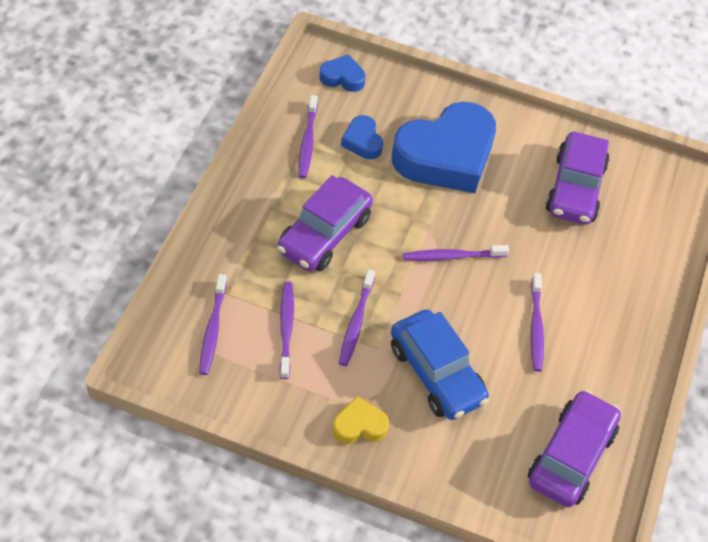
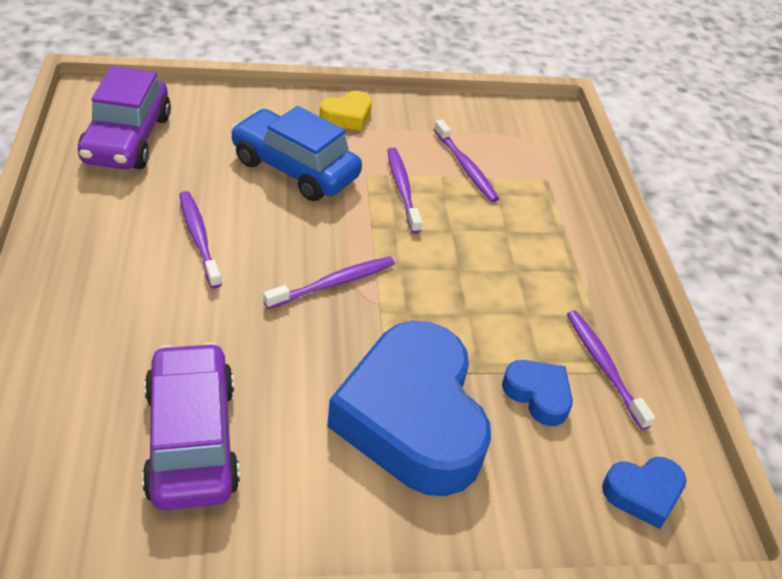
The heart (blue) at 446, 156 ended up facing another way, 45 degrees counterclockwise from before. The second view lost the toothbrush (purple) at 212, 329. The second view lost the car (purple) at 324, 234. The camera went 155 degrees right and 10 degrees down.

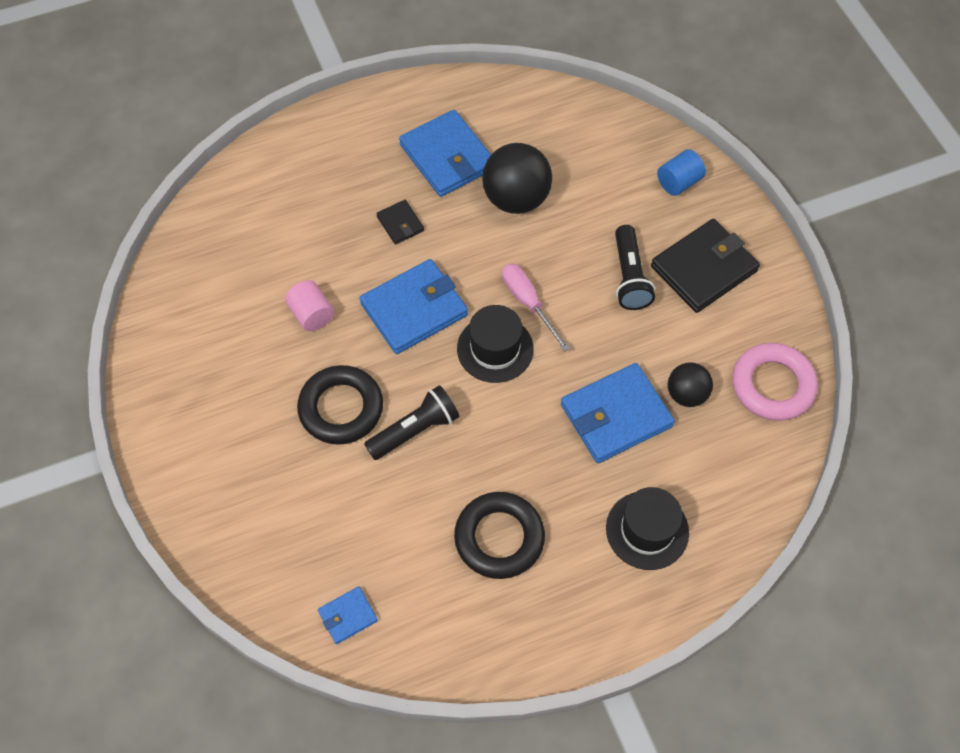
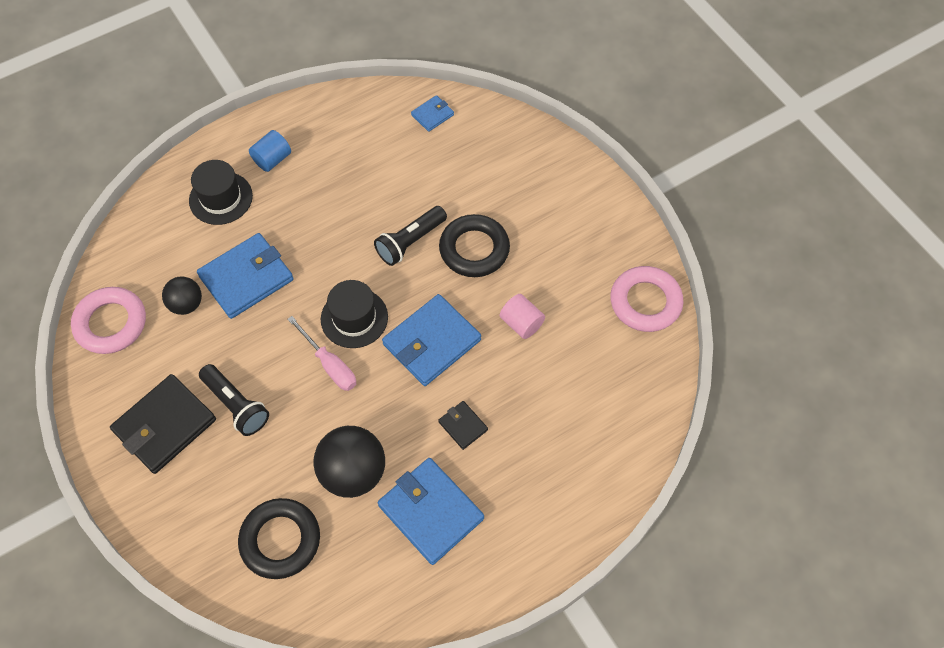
The flashlight (black) at 629, 277 ended up facing another way, 150 degrees clockwise from before. The ring (black) ended up elsewhere, having gone from 499, 538 to 280, 540. The cylinder (blue) ended up elsewhere, having gone from 678, 182 to 272, 159. The second view gained the ring (pink) at 645, 302. The camera went 170 degrees right and 0 degrees up.

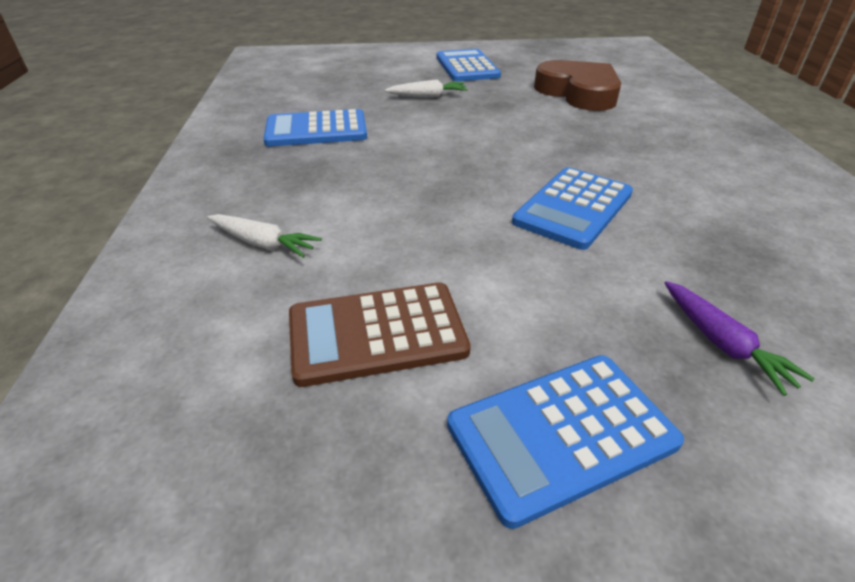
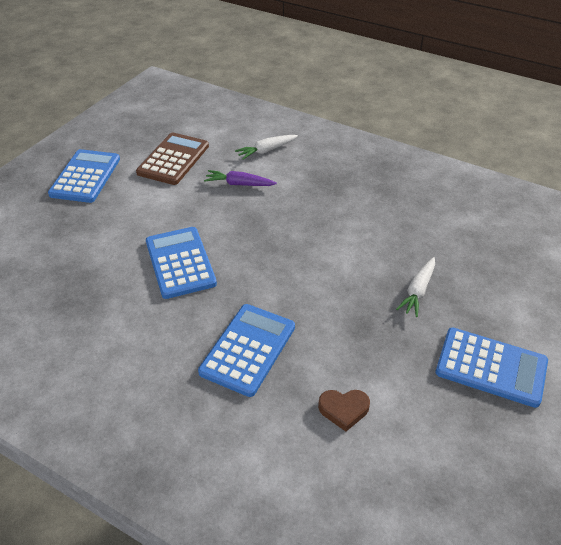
The calculator (blue) ended up elsewhere, having gone from 316, 130 to 248, 349. The carrot (purple) ended up elsewhere, having gone from 722, 343 to 239, 184. The size of the heart (brown) at 578, 93 changed by a factor of 0.44. The camera went 125 degrees right and 5 degrees up.

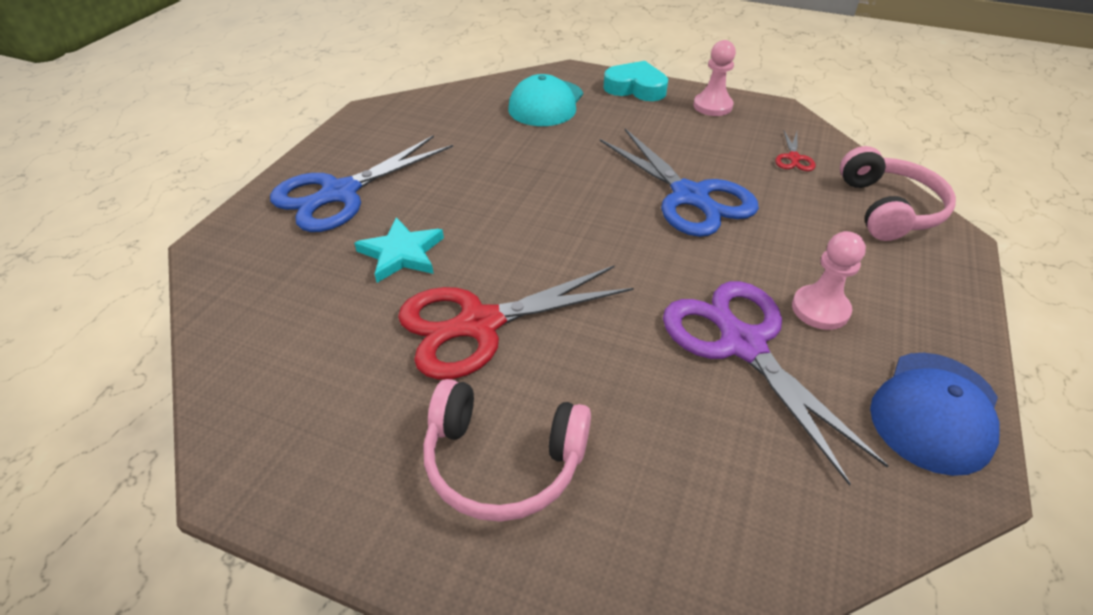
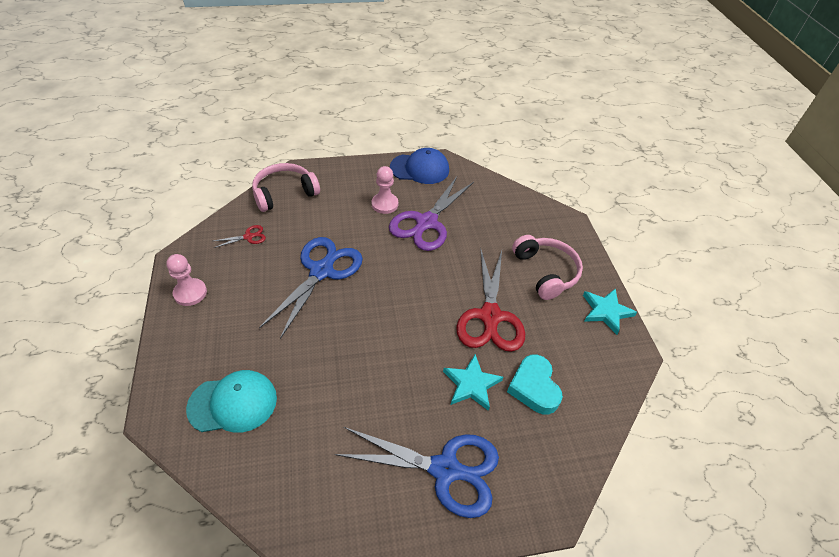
The scissors (red) at 480, 324 ended up facing another way, 60 degrees clockwise from before. The heart (turquoise) ended up elsewhere, having gone from 636, 88 to 534, 387. The second view gained the star (turquoise) at 606, 311. The camera went 125 degrees left and 5 degrees up.

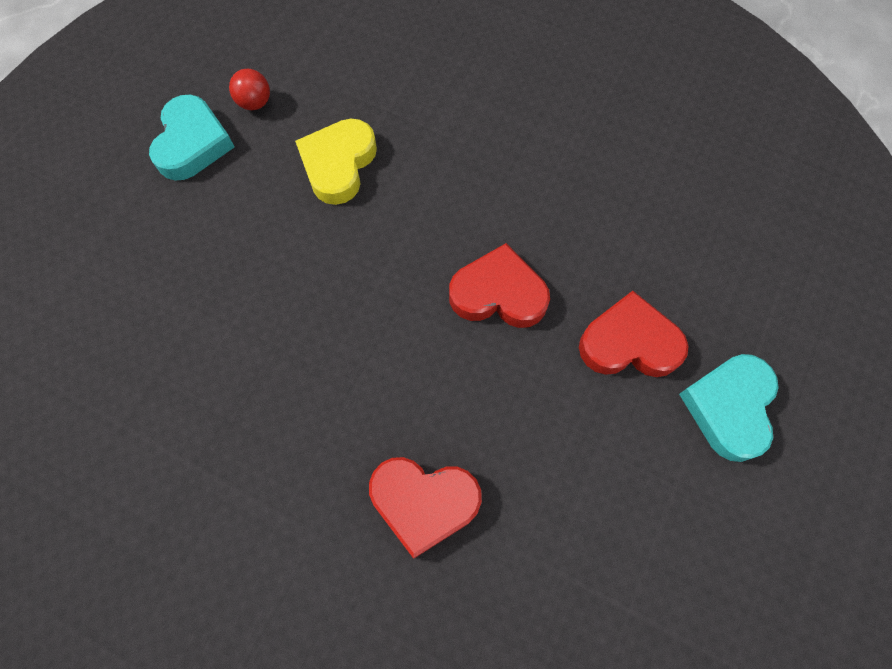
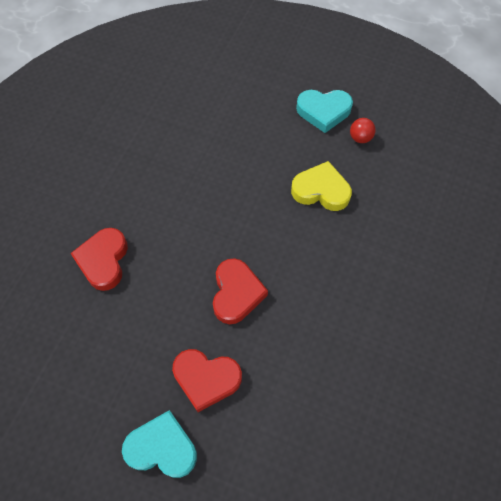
The heart (red) at 629, 343 ended up facing another way, 105 degrees clockwise from before. The camera went 85 degrees right and 5 degrees down.

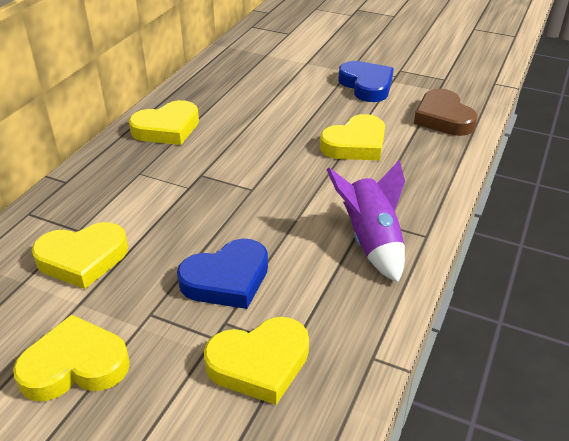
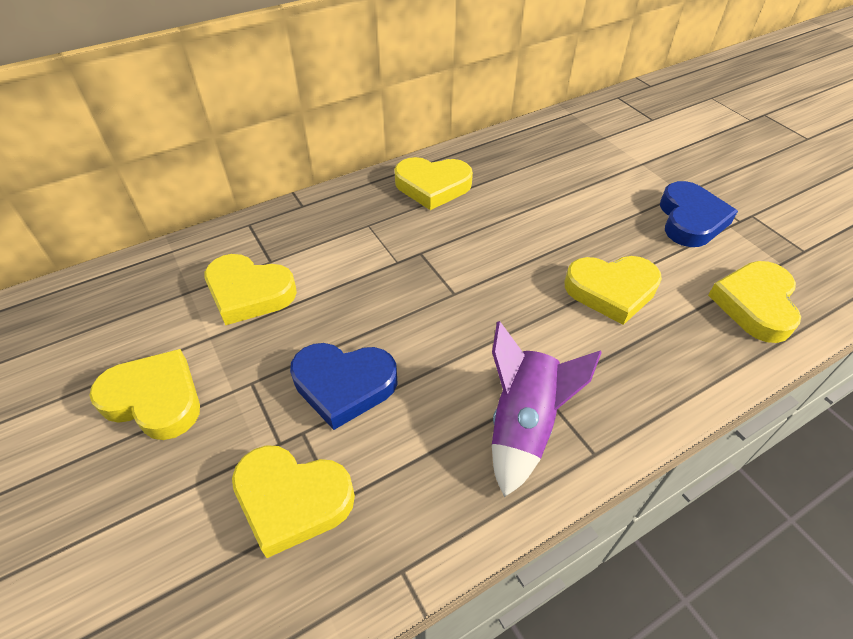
What was the heart (brown) at 443, 118 turned into the heart (yellow) at 755, 304. The camera went 35 degrees right and 10 degrees up.

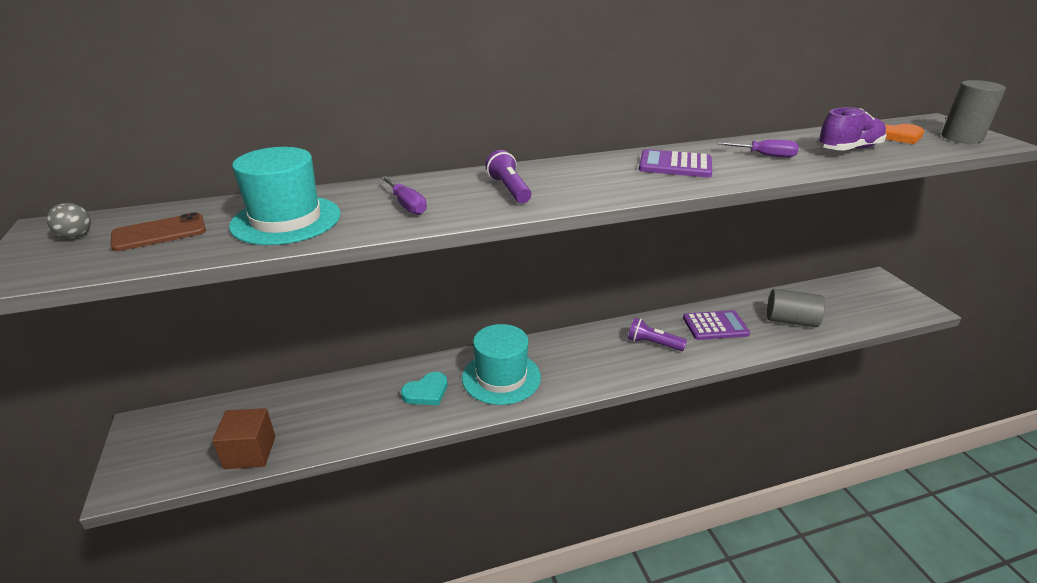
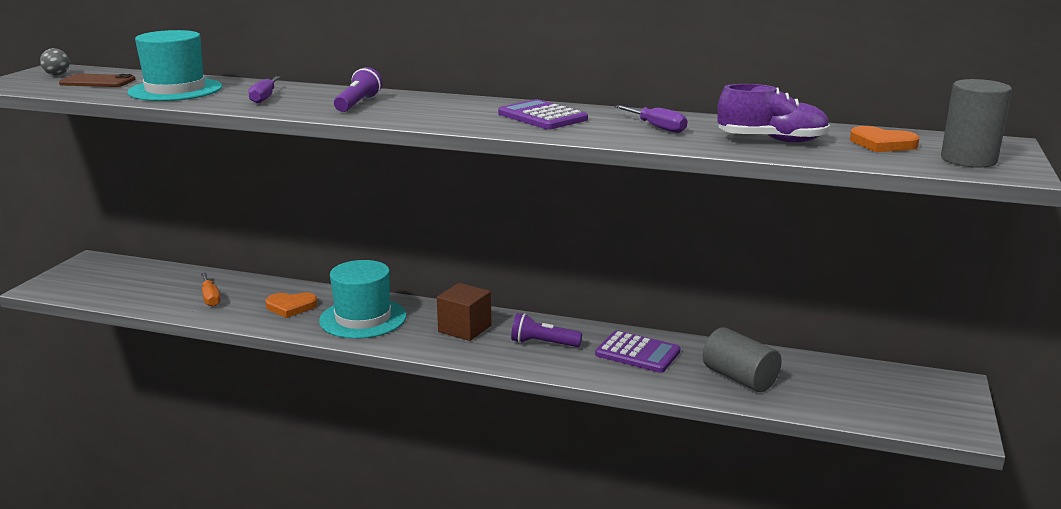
The second view gained the screwdriver (orange) at 210, 298. What was the heart (turquoise) at 426, 392 turned into the heart (orange) at 291, 307. The cube (brown) ended up elsewhere, having gone from 250, 452 to 464, 329. The flashlight (purple) at 653, 344 ended up facing another way, 45 degrees counterclockwise from before. The camera went 35 degrees right and 10 degrees down.

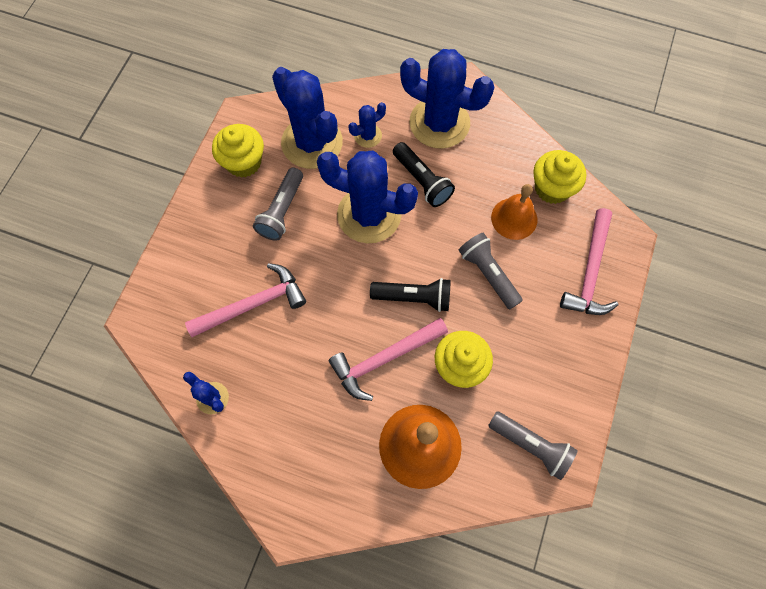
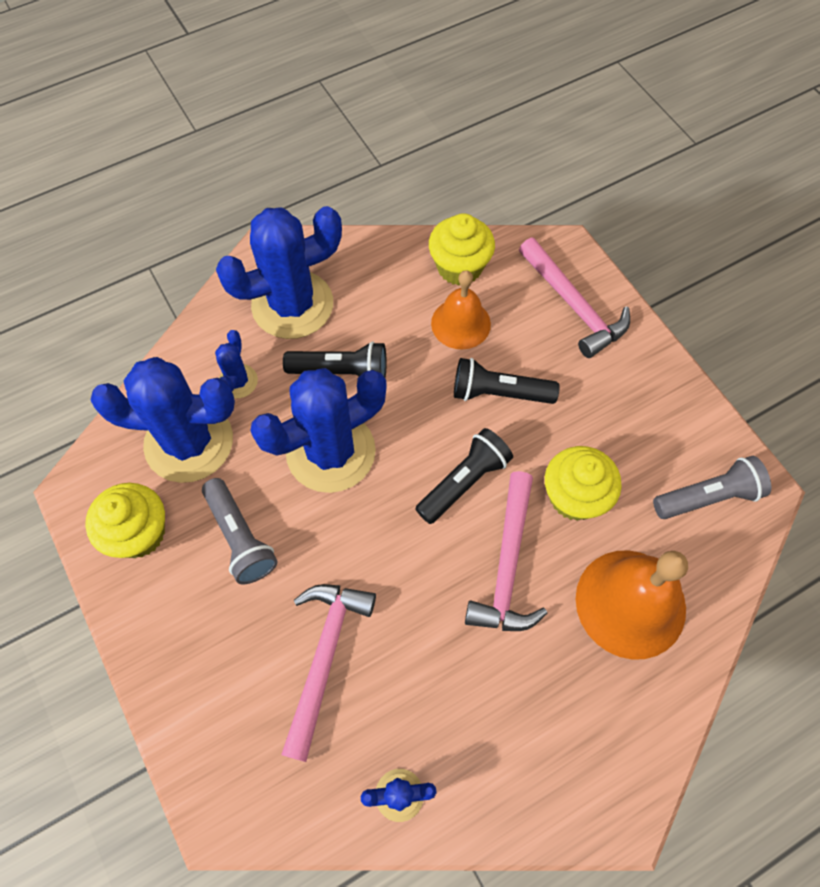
What was the flashlight (grey) at 488, 273 turned into the flashlight (black) at 498, 393. The camera went 50 degrees left and 5 degrees down.

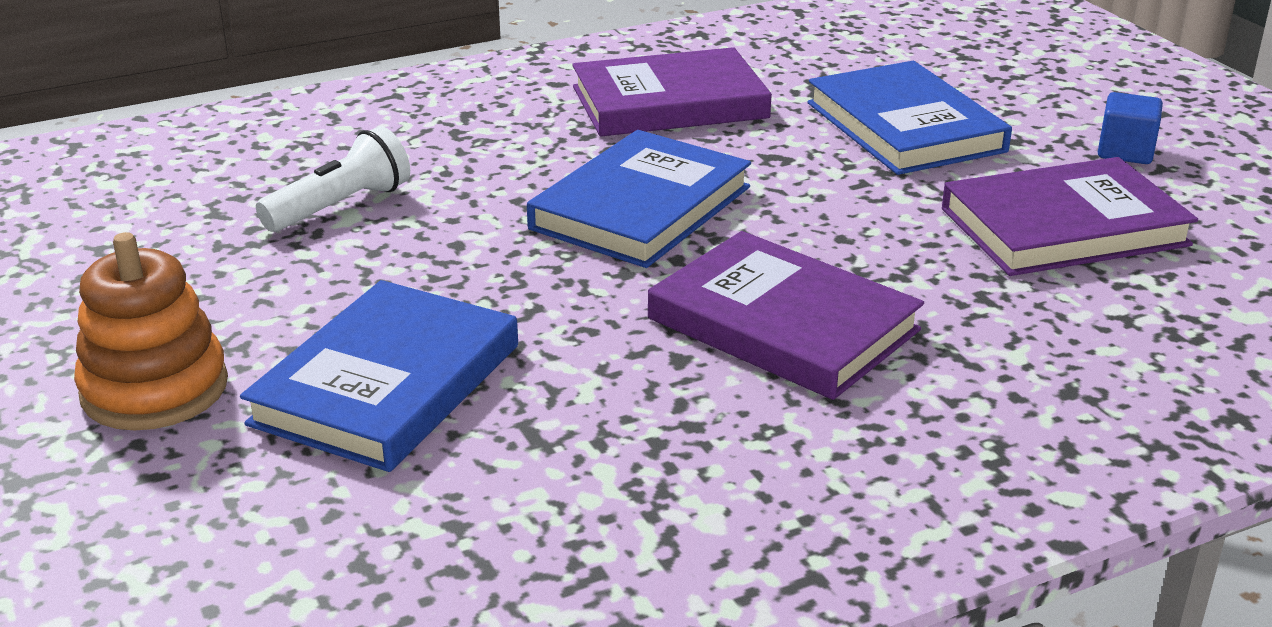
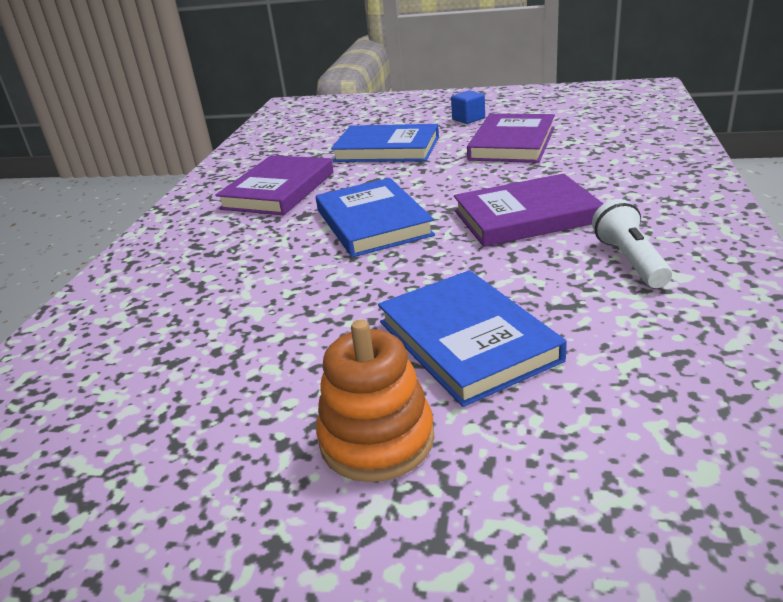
The flashlight (white) ended up elsewhere, having gone from 340, 206 to 629, 260. The camera went 50 degrees left and 0 degrees up.

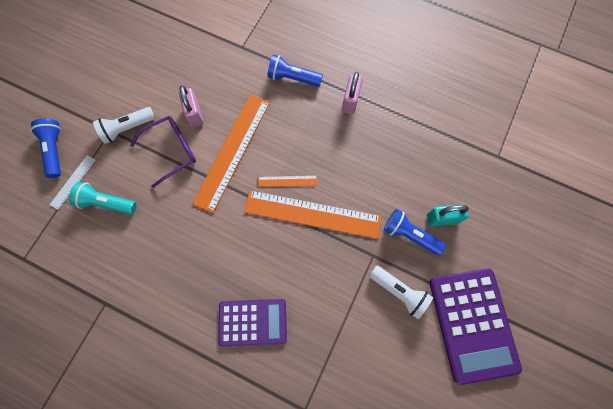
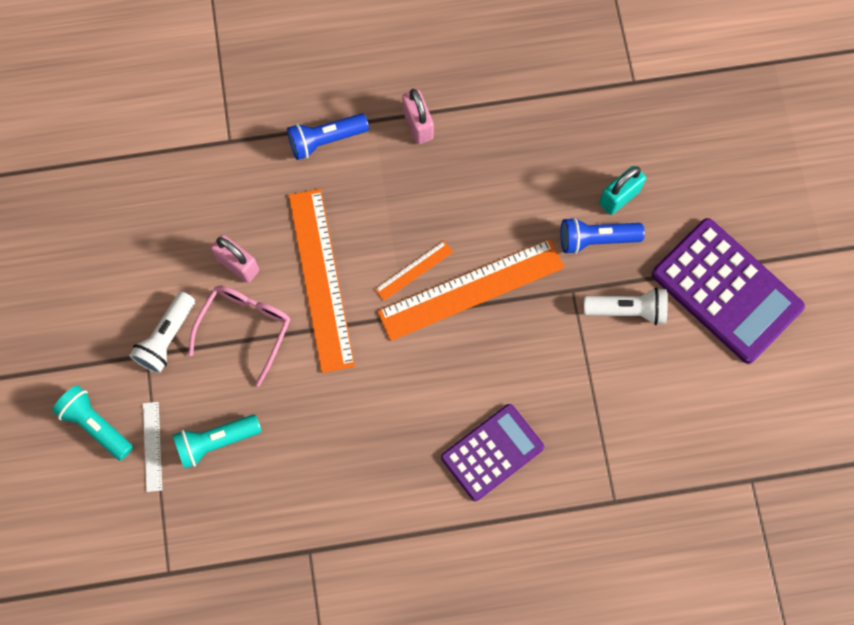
What was the flashlight (blue) at 55, 150 turned into the flashlight (turquoise) at 96, 425. What was the glasses (purple) at 171, 151 turned into the glasses (pink) at 245, 328. The camera went 35 degrees left and 0 degrees up.

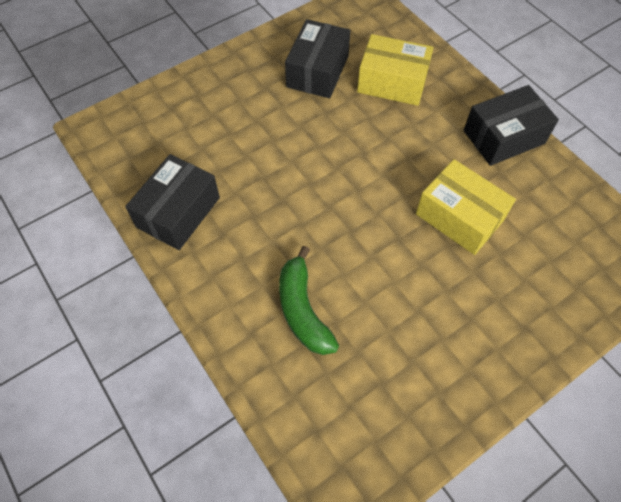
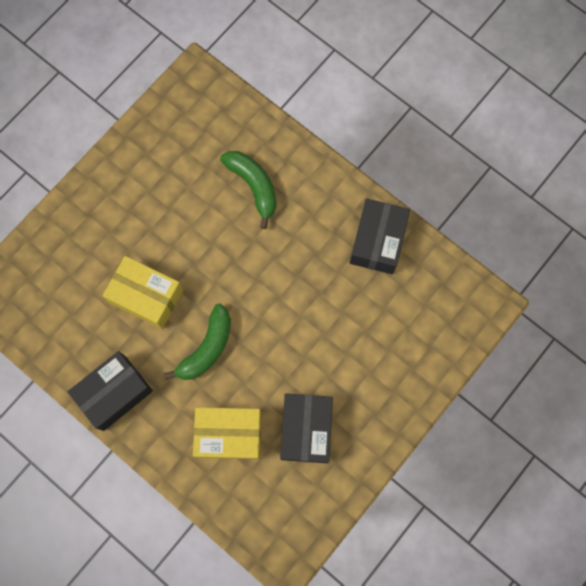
The second view gained the banana (green) at 207, 348. The camera went 165 degrees right and 15 degrees up.

